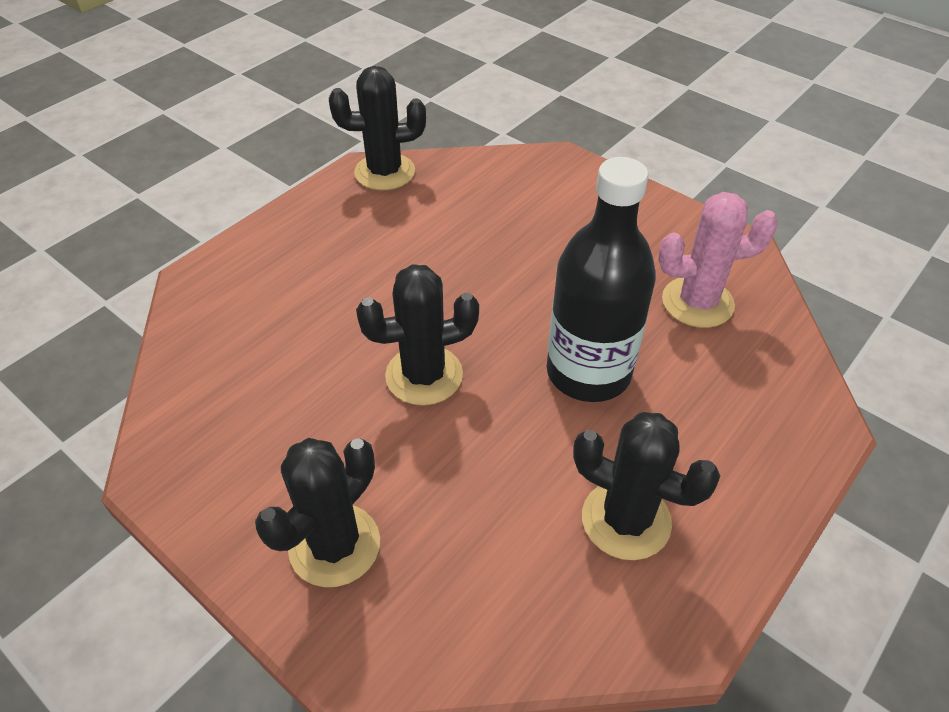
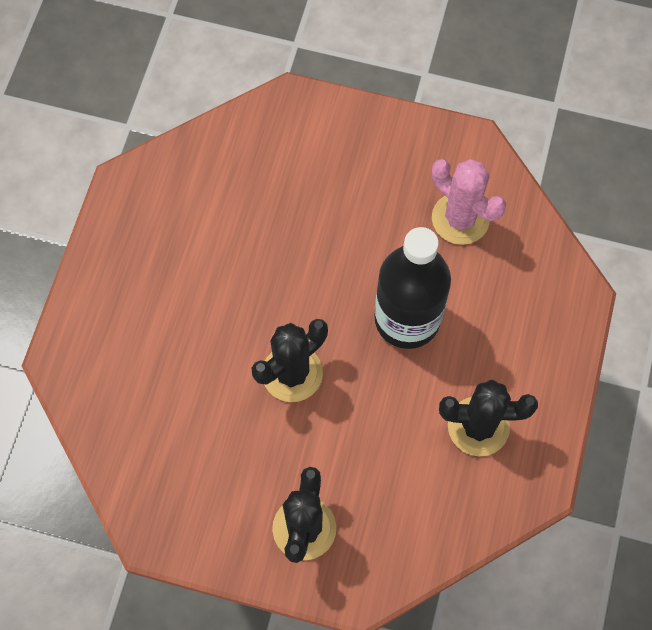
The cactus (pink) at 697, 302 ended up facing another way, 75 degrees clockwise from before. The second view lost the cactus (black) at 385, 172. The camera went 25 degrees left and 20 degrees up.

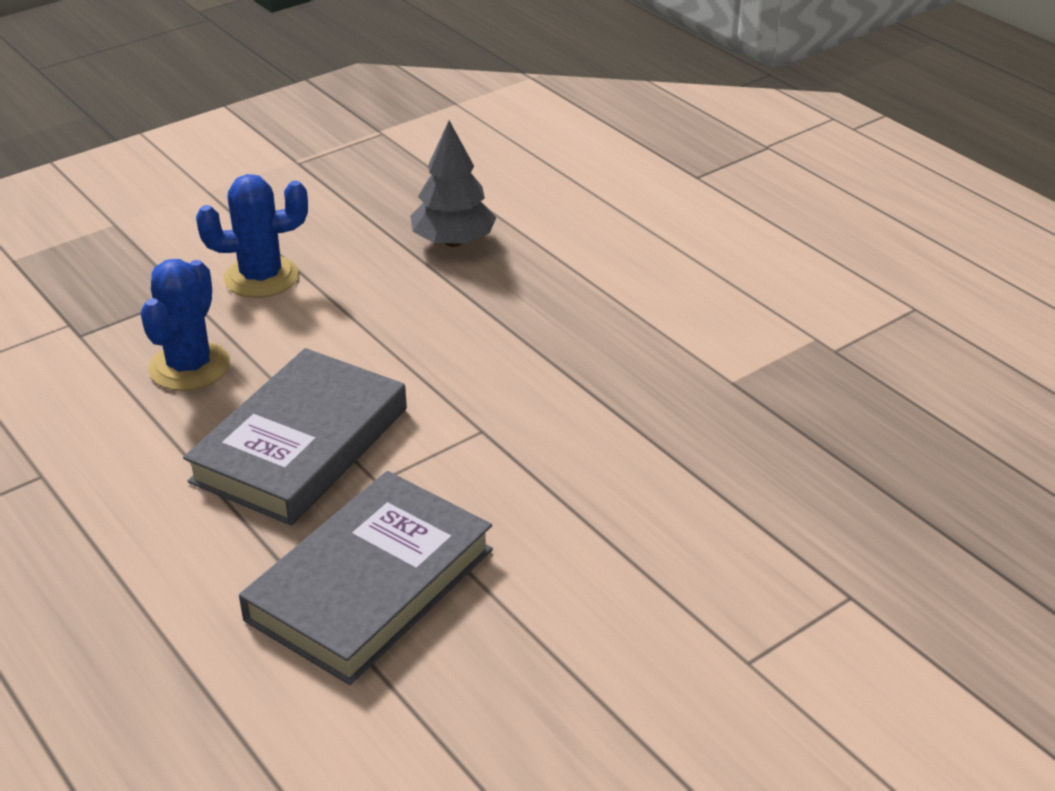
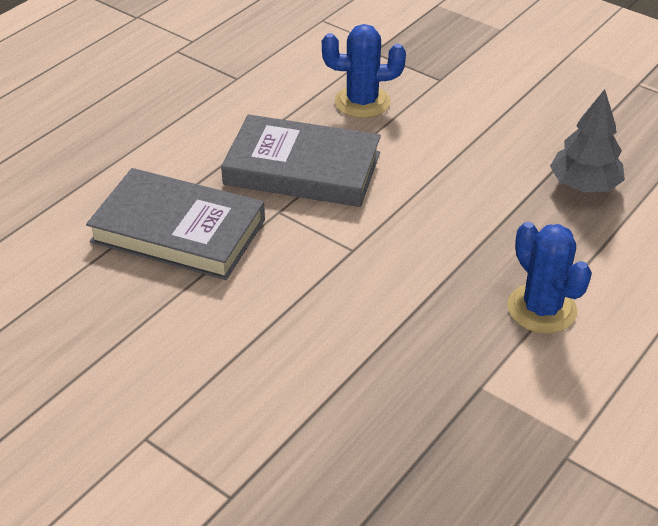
The cactus (blue) ended up elsewhere, having gone from 261, 277 to 541, 309. The camera went 75 degrees right and 5 degrees up.

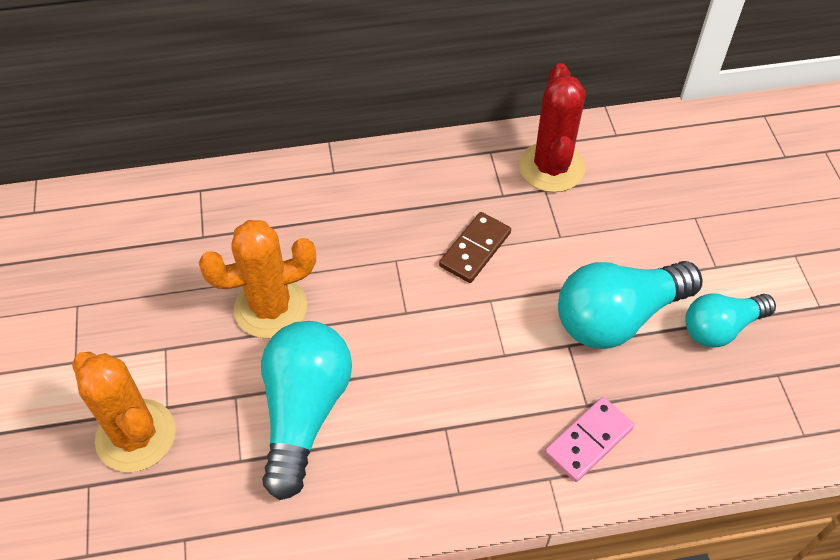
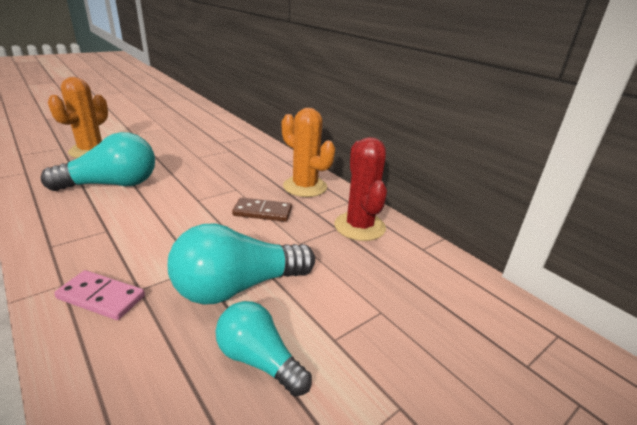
The light bulb (turquoise) at 617, 317 ended up facing another way, 60 degrees counterclockwise from before. The cactus (orange) ended up elsewhere, having gone from 270, 308 to 305, 187. The cactus (red) at 551, 167 ended up facing another way, 75 degrees counterclockwise from before. The camera went 60 degrees right and 25 degrees down.

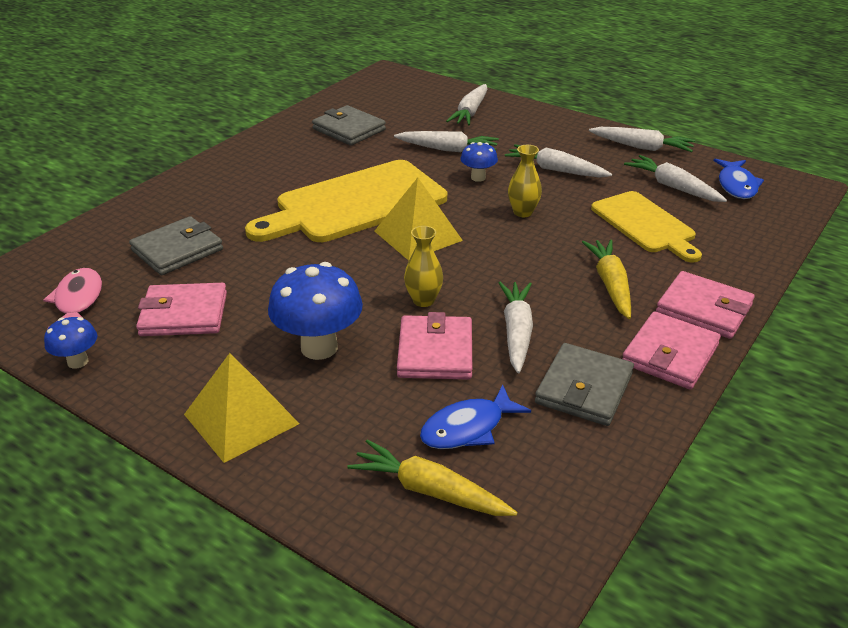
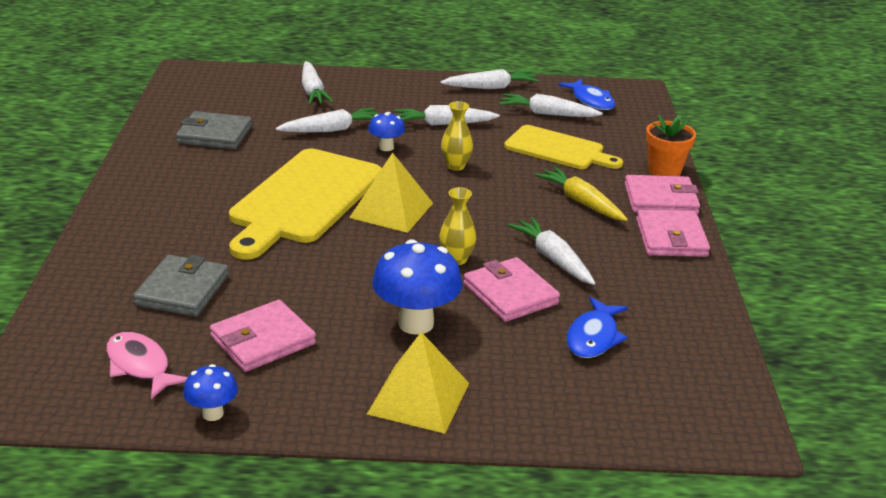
The second view gained the flower pot (orange) at 664, 171. The second view lost the carrot (yellow) at 430, 491. The second view lost the wallet (grey) at 584, 388. The camera went 35 degrees left and 5 degrees down.

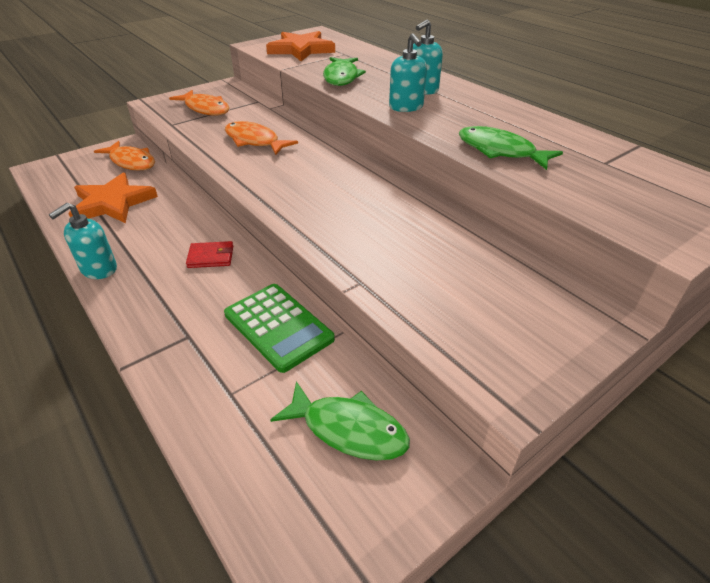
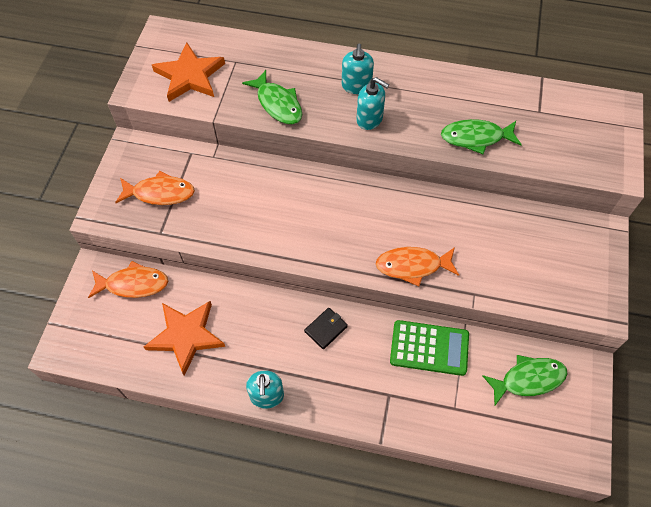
What was the wallet (red) at 211, 257 turned into the wallet (black) at 326, 329. The fish (orange) ended up elsewhere, having gone from 254, 141 to 412, 266. The camera went 40 degrees left and 20 degrees up.

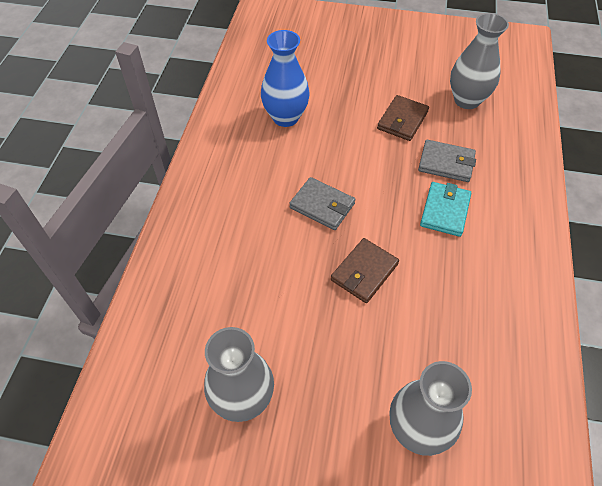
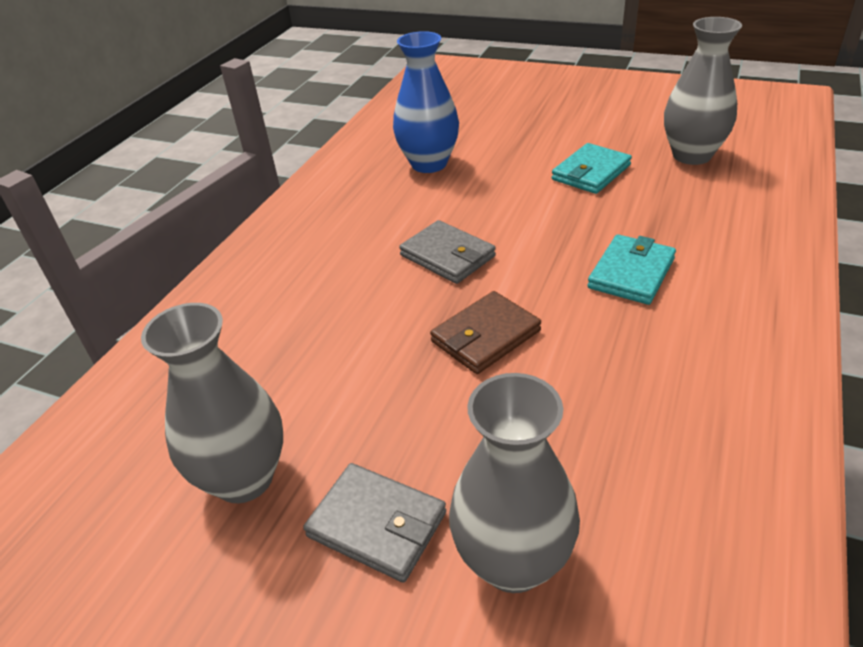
The wallet (grey) ended up elsewhere, having gone from 446, 163 to 377, 524. What was the wallet (brown) at 402, 120 turned into the wallet (turquoise) at 591, 172. The camera went 15 degrees right and 15 degrees down.

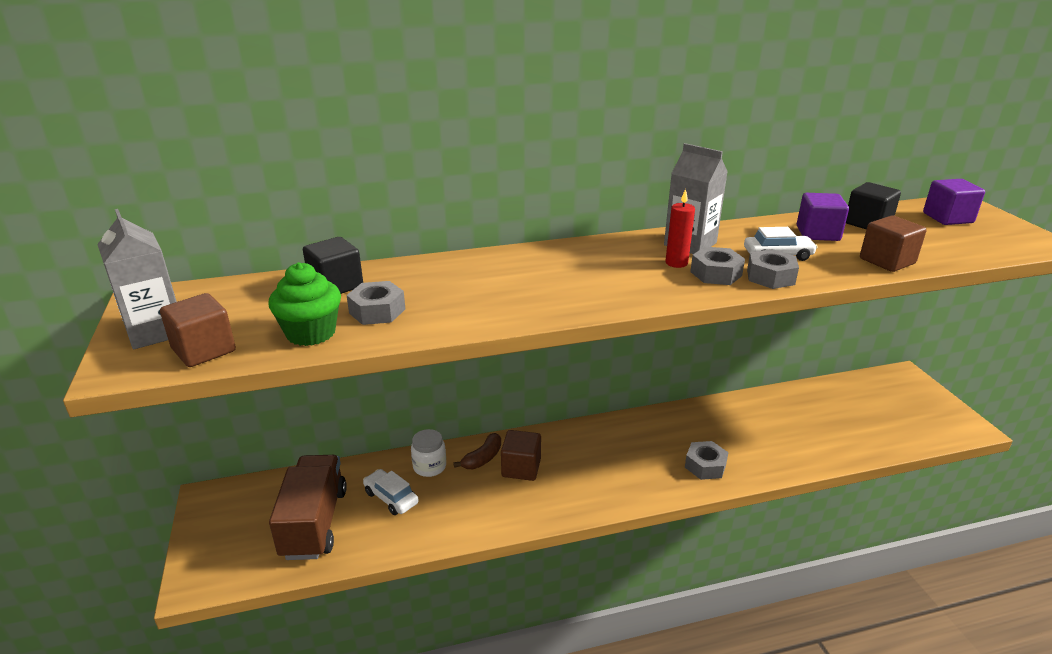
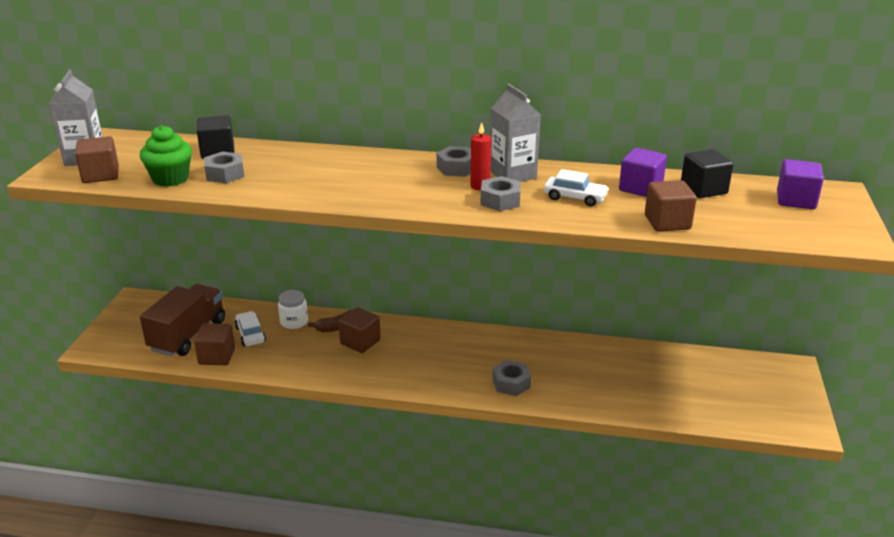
The second view gained the cube (brown) at 217, 356. The nut (grey) ended up elsewhere, having gone from 770, 277 to 457, 168. The camera went 25 degrees right and 0 degrees up.

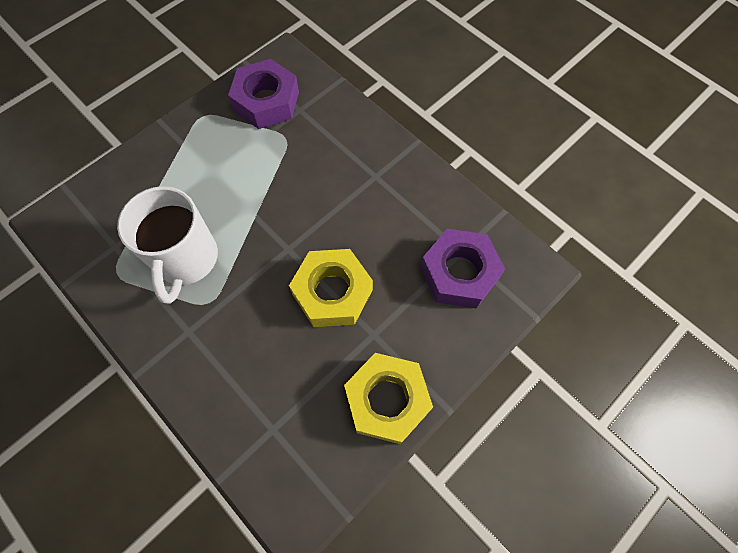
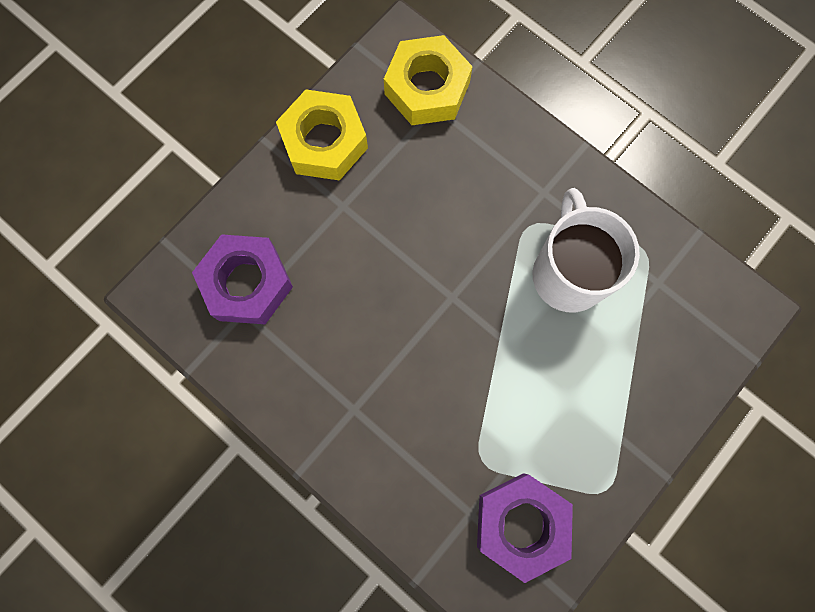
The nut (yellow) ended up elsewhere, having gone from 332, 292 to 427, 88. The camera went 175 degrees right and 10 degrees up.

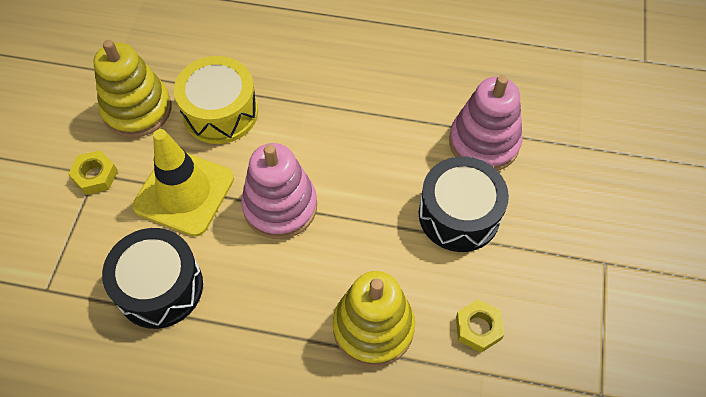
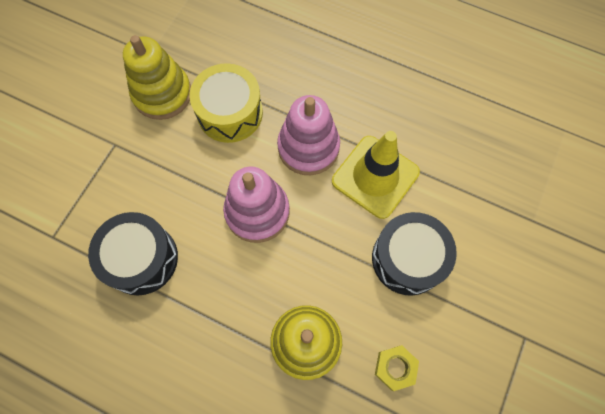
The stacking toy (pink) ended up elsewhere, having gone from 484, 142 to 308, 147. The traffic cone (yellow) ended up elsewhere, having gone from 184, 192 to 375, 177. The second view lost the nut (yellow) at 95, 176. The camera went 15 degrees right and 10 degrees up.

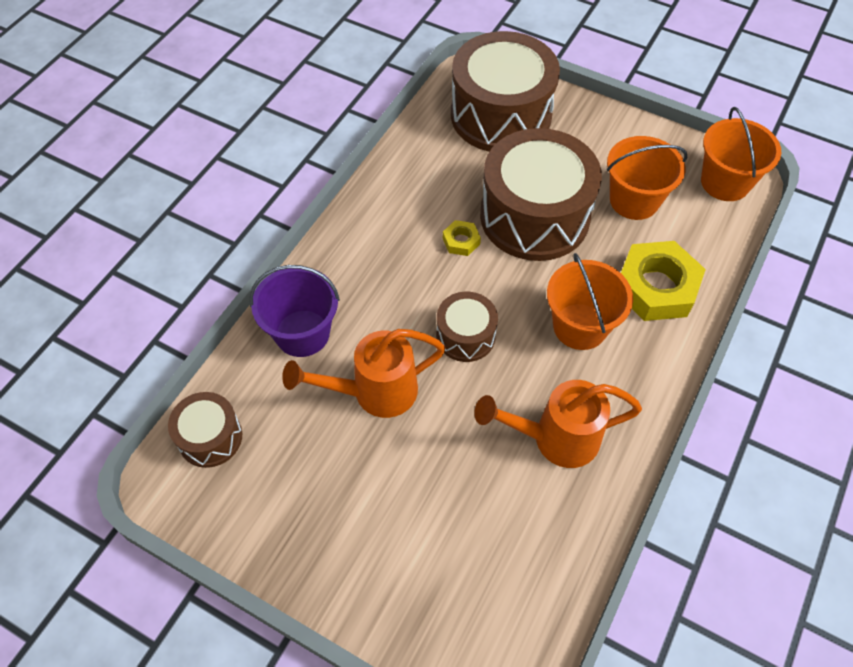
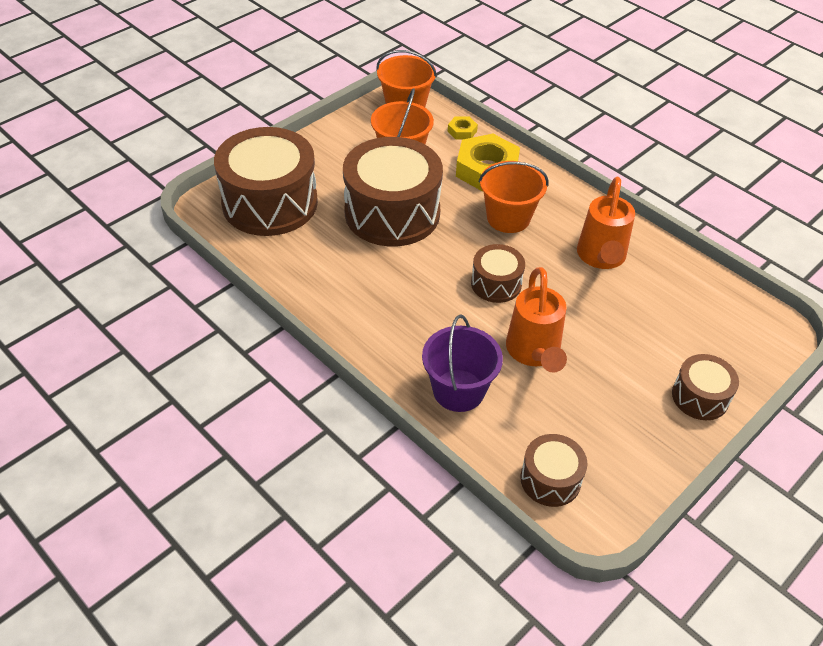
The nut (yellow) ended up elsewhere, having gone from 461, 241 to 462, 131. The second view gained the drum (brown) at 700, 397. The camera went 75 degrees left and 10 degrees down.

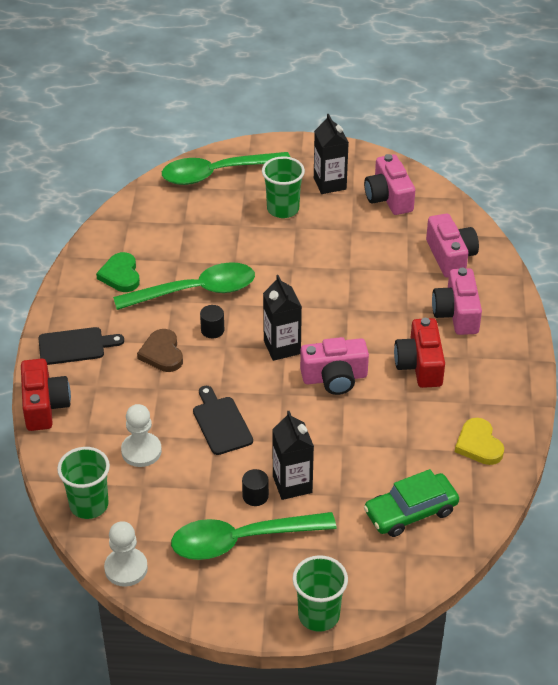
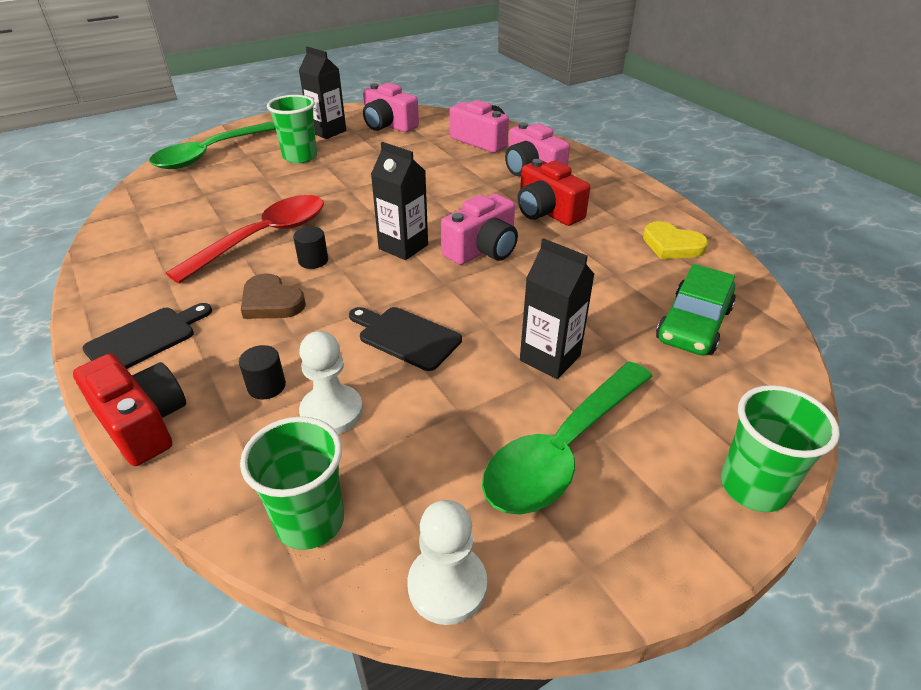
What was the spoon (green) at 195, 291 turned into the spoon (red) at 263, 238. The cylinder (black) ended up elsewhere, having gone from 255, 496 to 266, 386. The second view lost the heart (green) at 120, 275. The camera went 35 degrees left and 5 degrees down.

